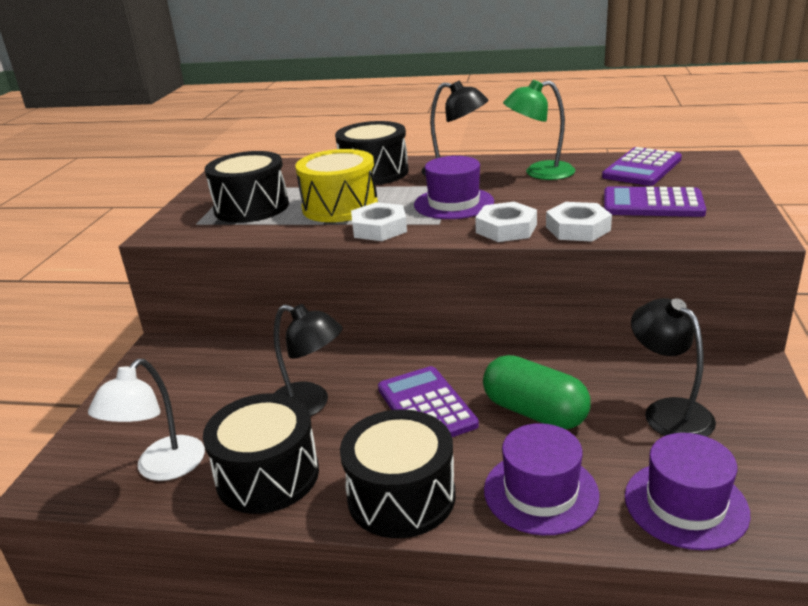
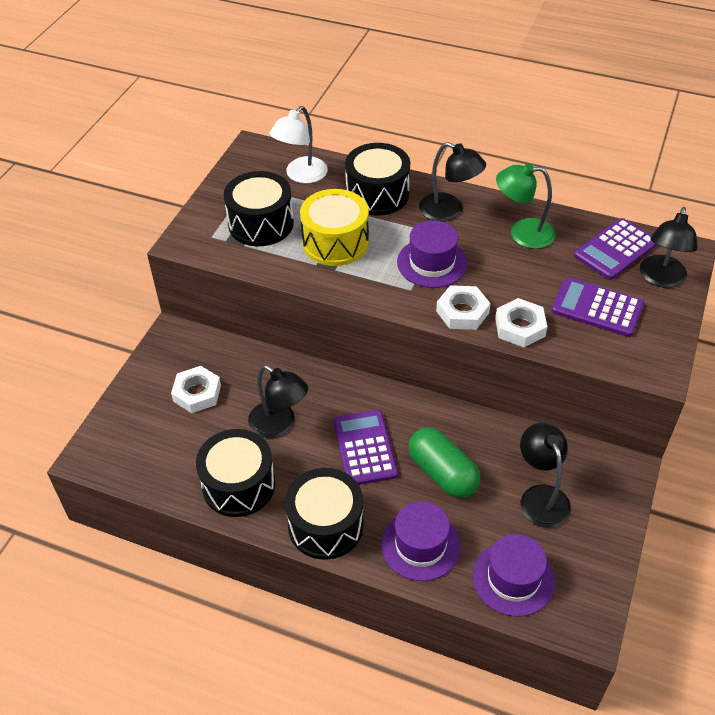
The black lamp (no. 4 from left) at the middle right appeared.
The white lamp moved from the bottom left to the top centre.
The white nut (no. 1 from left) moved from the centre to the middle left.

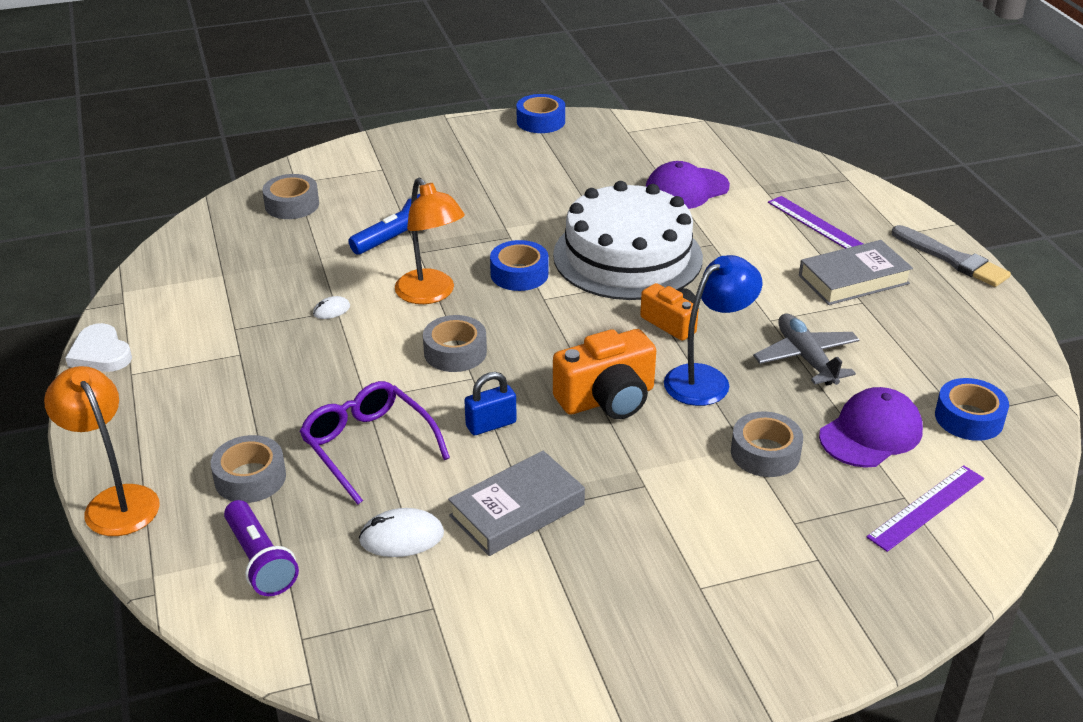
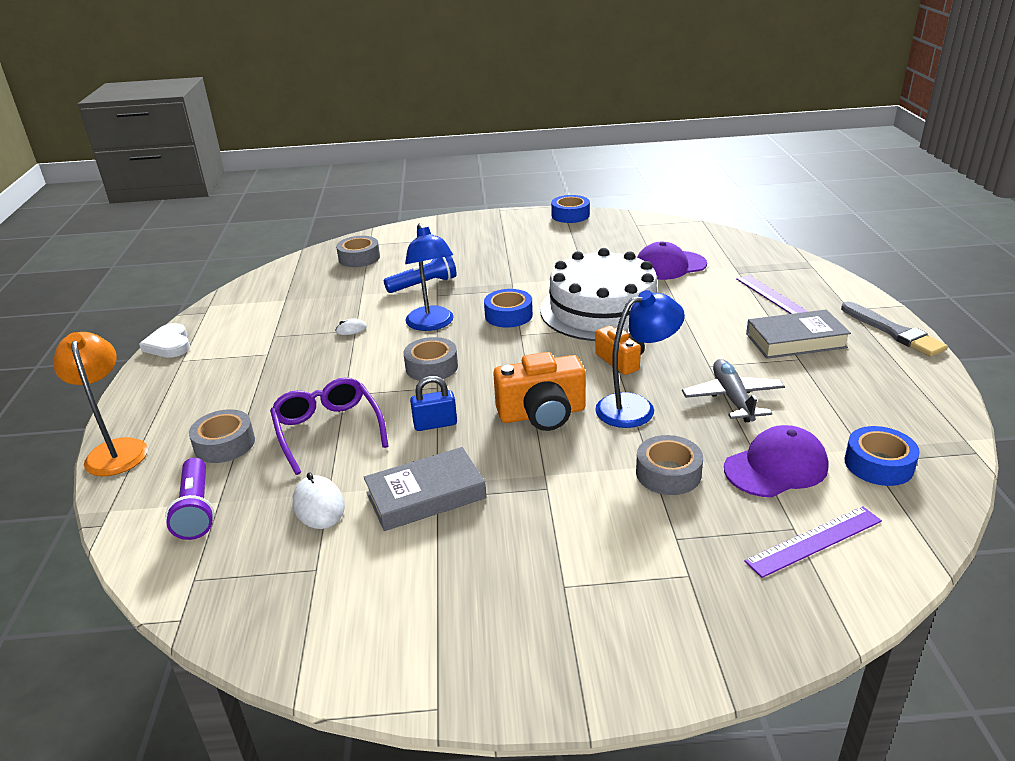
The orange lamp (no. 2 from left) at the centre became the blue lamp (no. 1 from left) at the centre.
The white mouse (no. 2 from left in the first image) at the bottom centre turned 60 degrees clockwise.

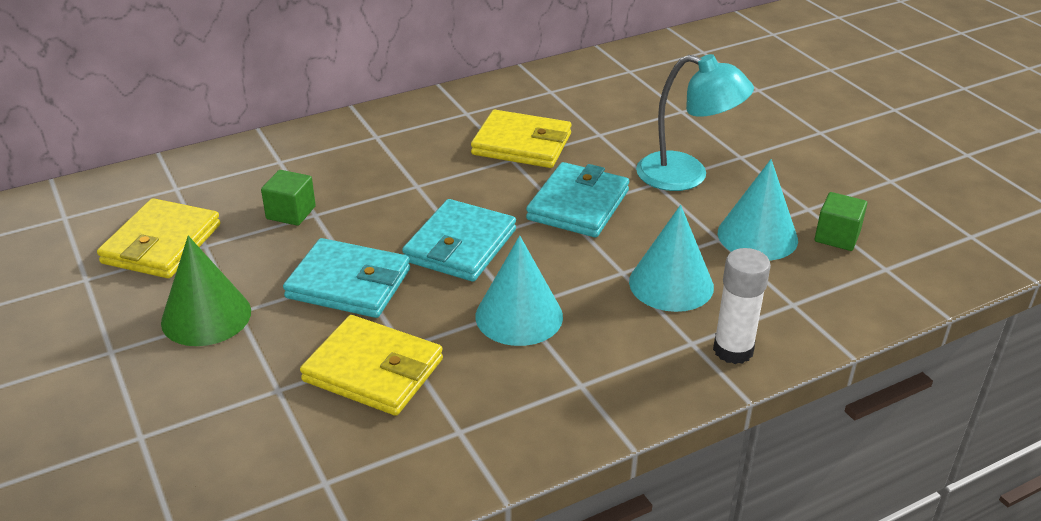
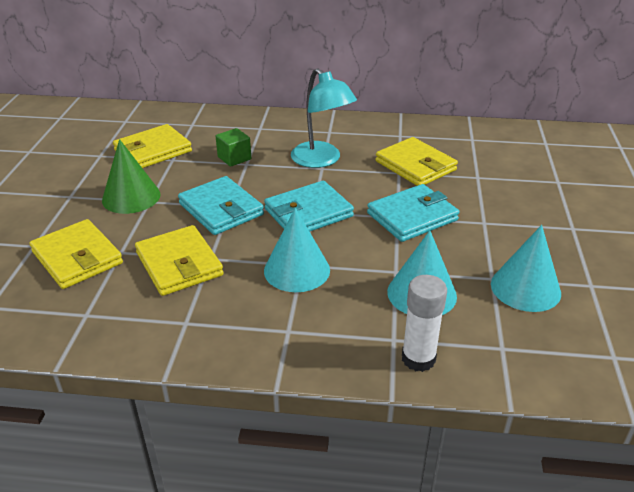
The green cube (no. 2 from left) at the middle right disappeared.
The yellow wallet (no. 1 from left) at the middle left appeared.
The turquoise lamp moved from the top right to the top centre.

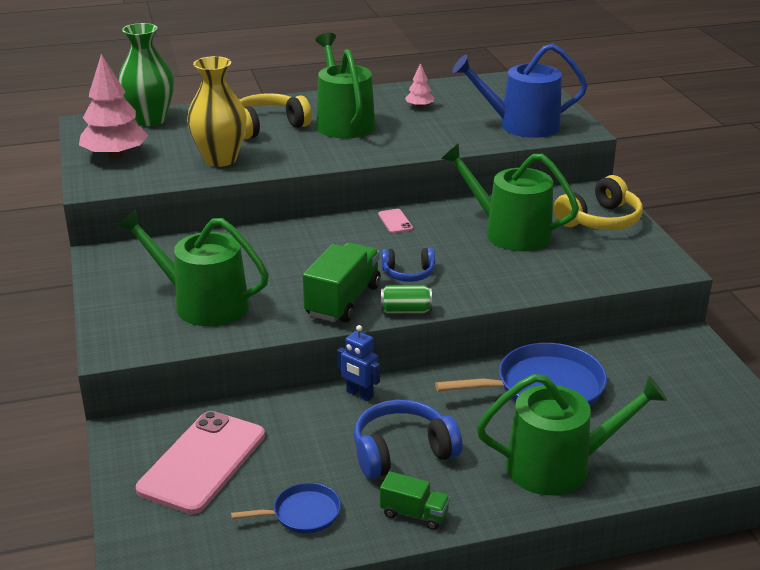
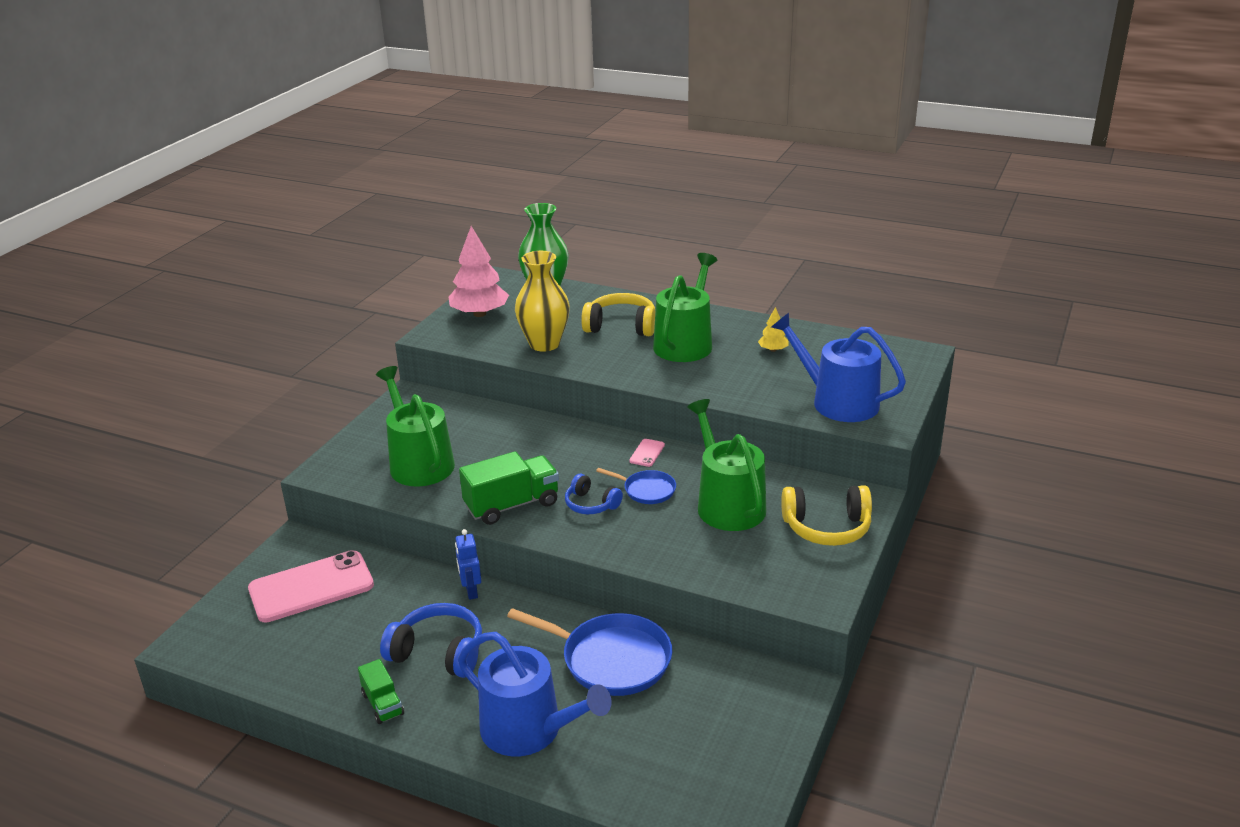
The green can at the centre disappeared.
The blue pan (no. 1 from left in the first image) moved from the bottom centre to the centre.
The pink tree (no. 2 from left) at the top centre became the yellow tree at the centre.
The green watering can (no. 4 from left) at the bottom right became the blue watering can (no. 1 from left) at the bottom centre.

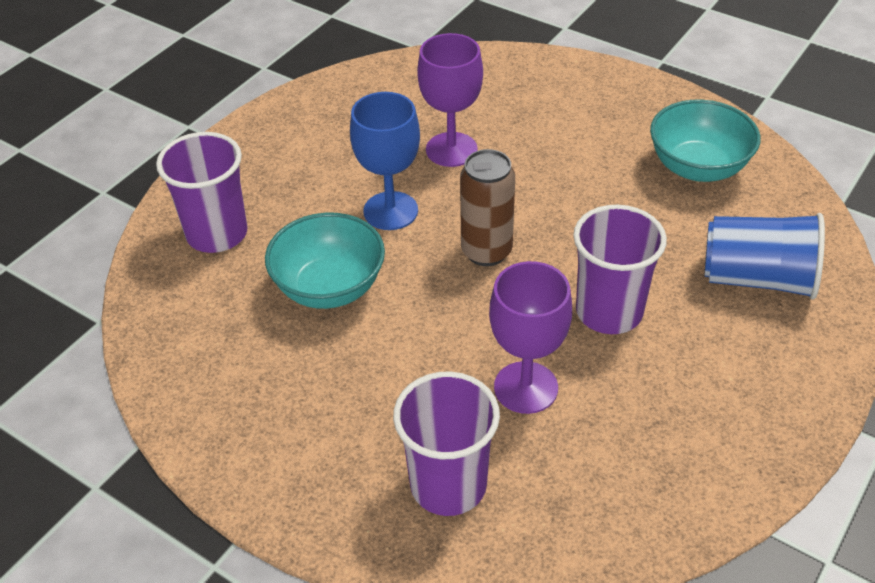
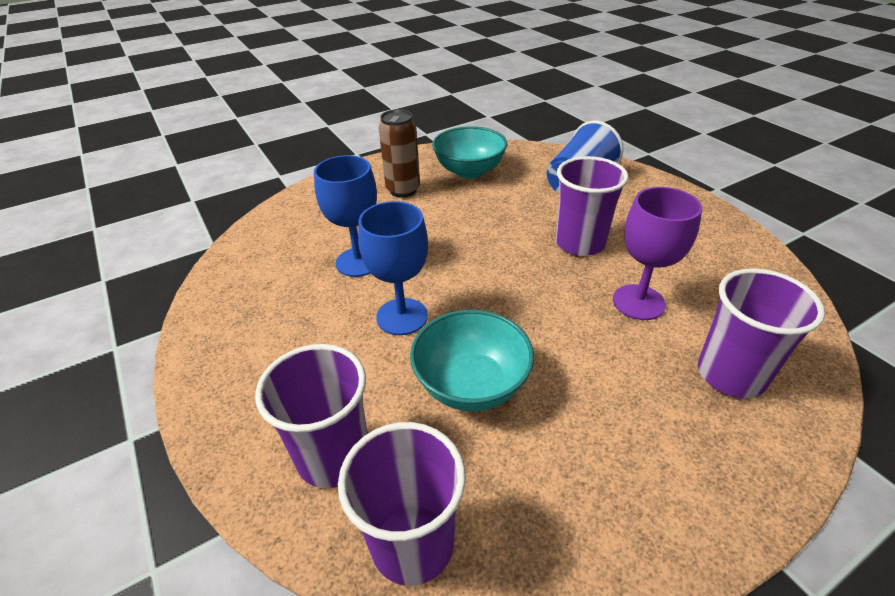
The purple cup (no. 2 from left) at the bottom centre appeared.
The brown can moved from the centre to the top centre.
The purple goblet (no. 1 from left) at the top centre became the blue goblet (no. 1 from left) at the centre.

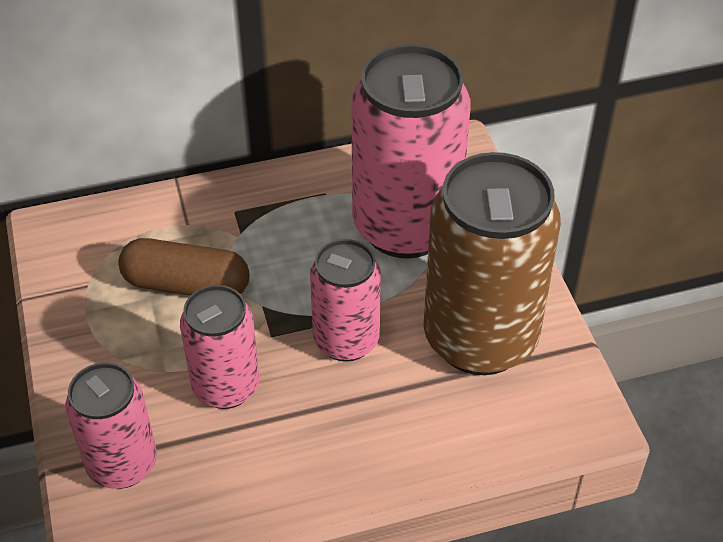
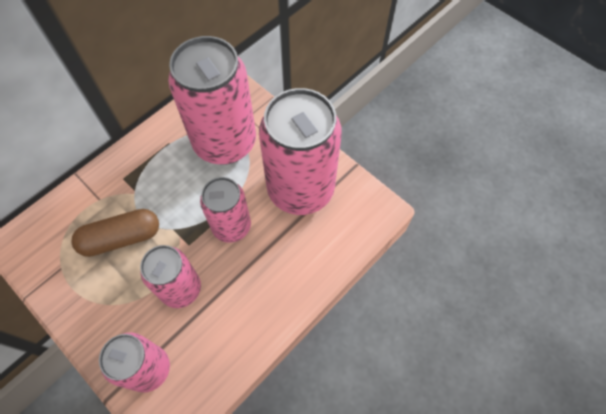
The brown can at the middle right became the pink can (no. 5 from left) at the centre.

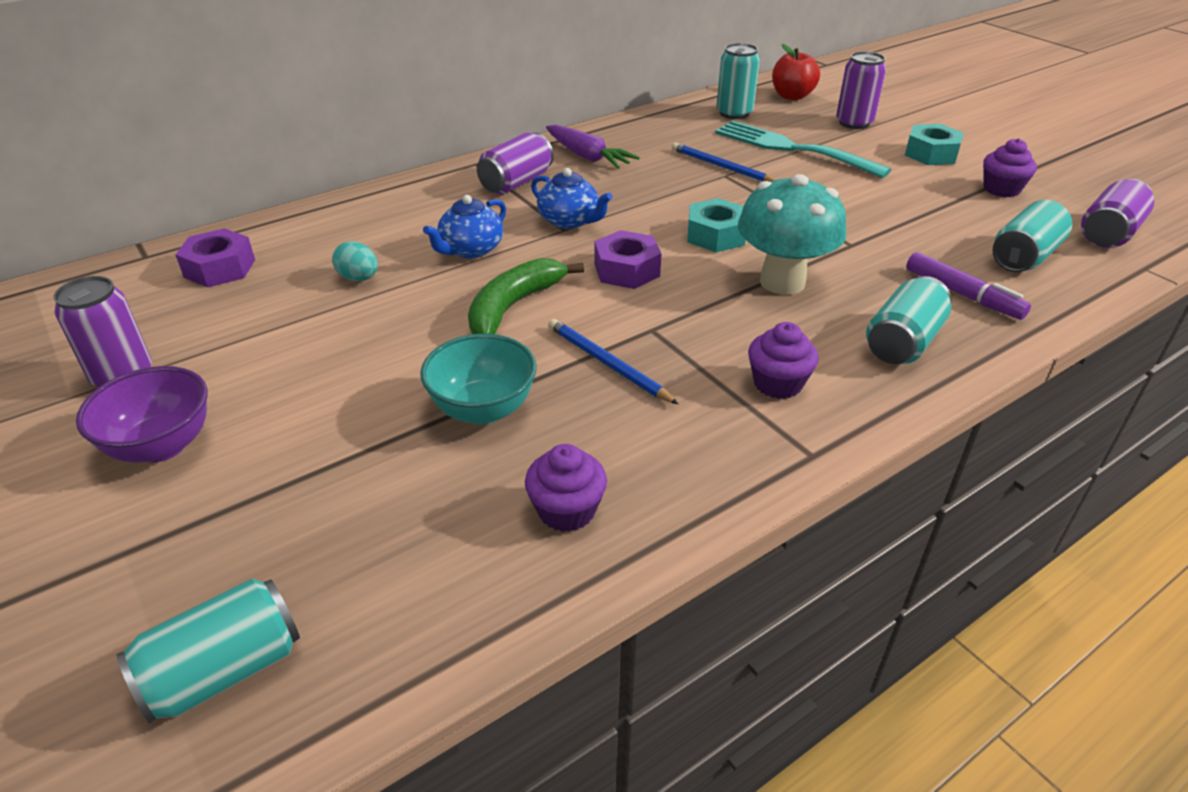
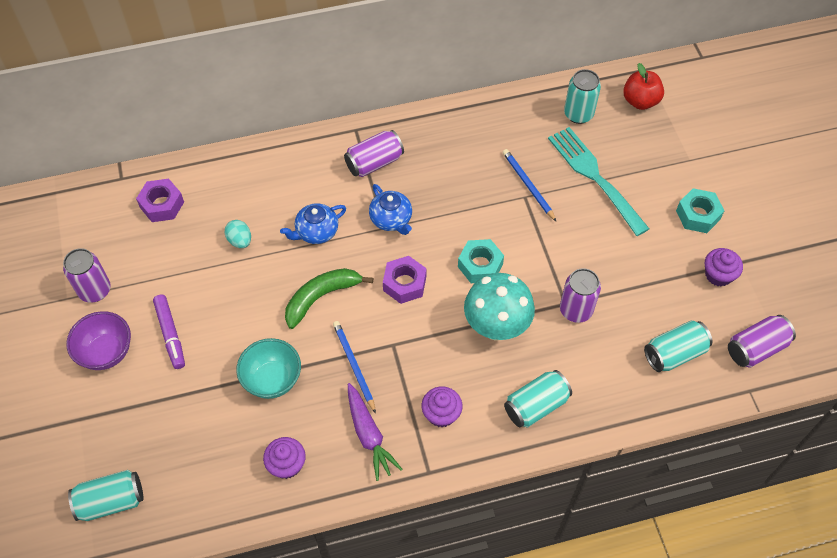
The purple carrot moved from the top centre to the bottom centre.
The purple can (no. 3 from left) moved from the top right to the middle right.
The purple marker moved from the middle right to the middle left.

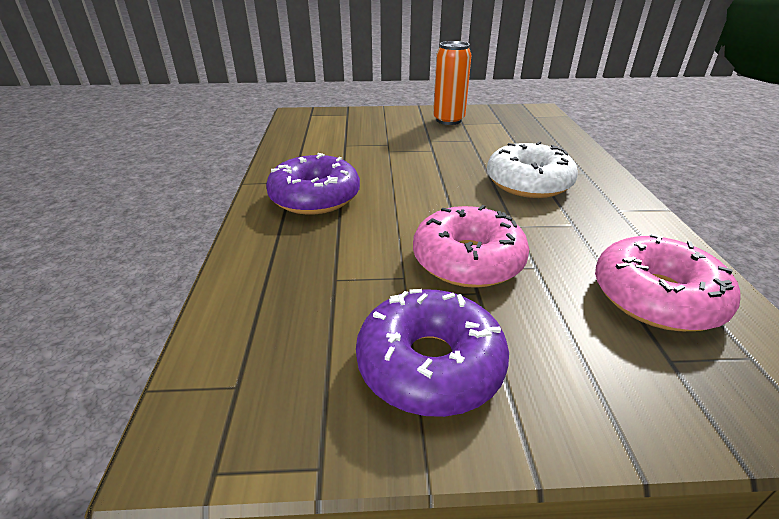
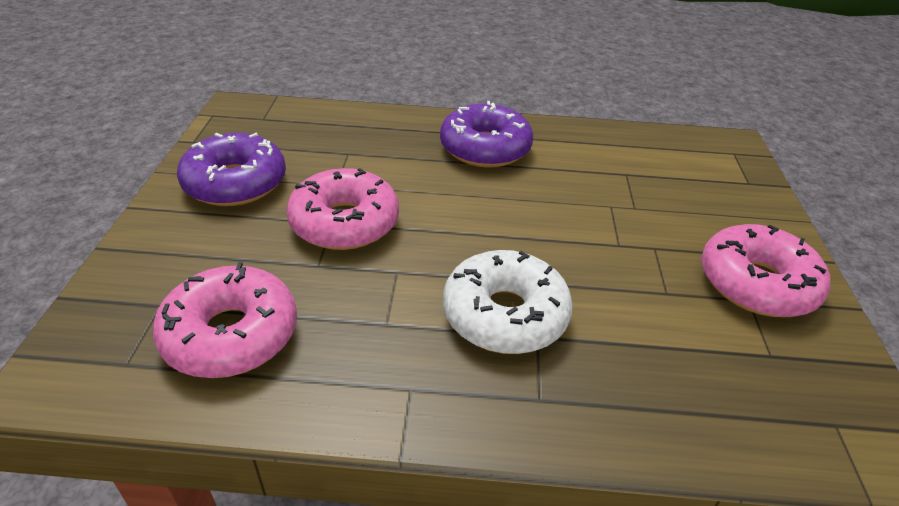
The orange can at the top centre was replaced by the pink donut (no. 3 from left) at the middle right.

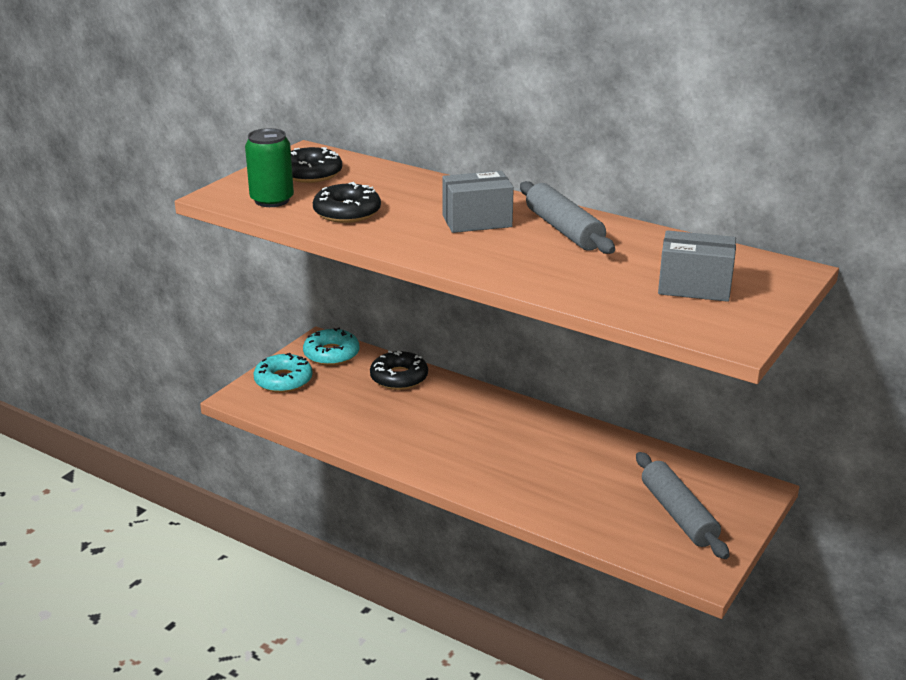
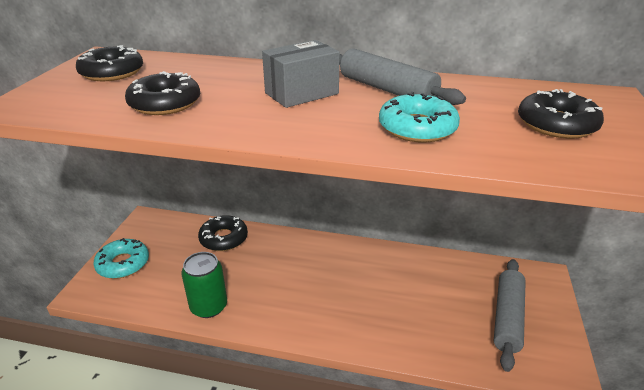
The green can moved from the top left to the bottom left.
The turquoise donut (no. 2 from left) moved from the centre to the top centre.
The grey box (no. 2 from left) at the middle right was replaced by the black donut (no. 4 from left) at the top right.
The grey rolling pin (no. 2 from left) at the bottom right turned 60 degrees clockwise.

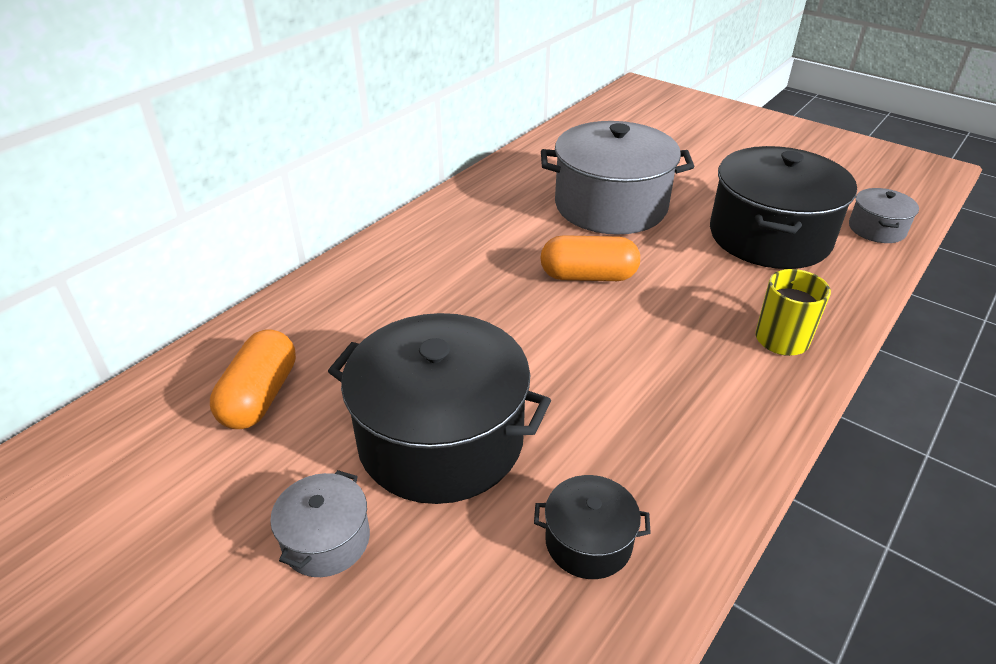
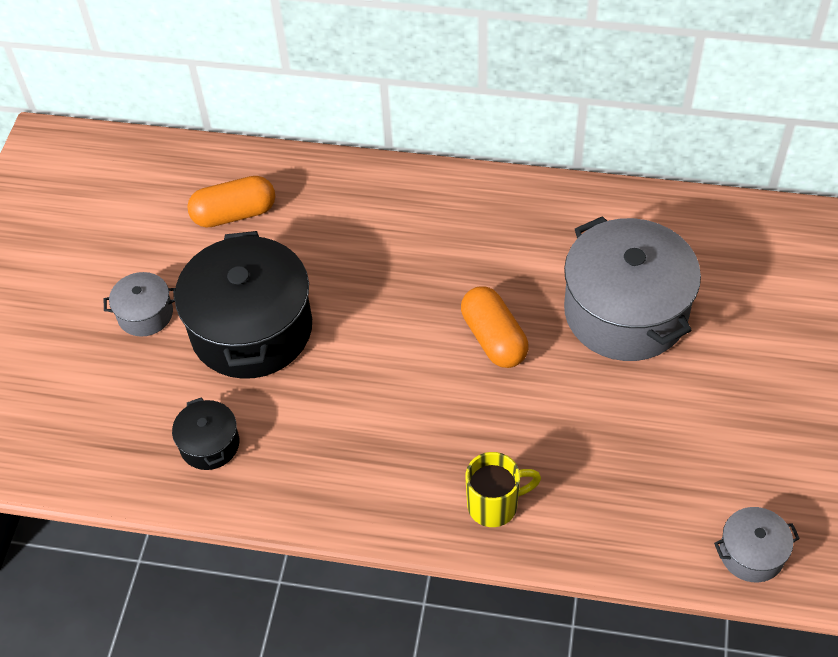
The black pot (no. 3 from left) at the top right disappeared.

